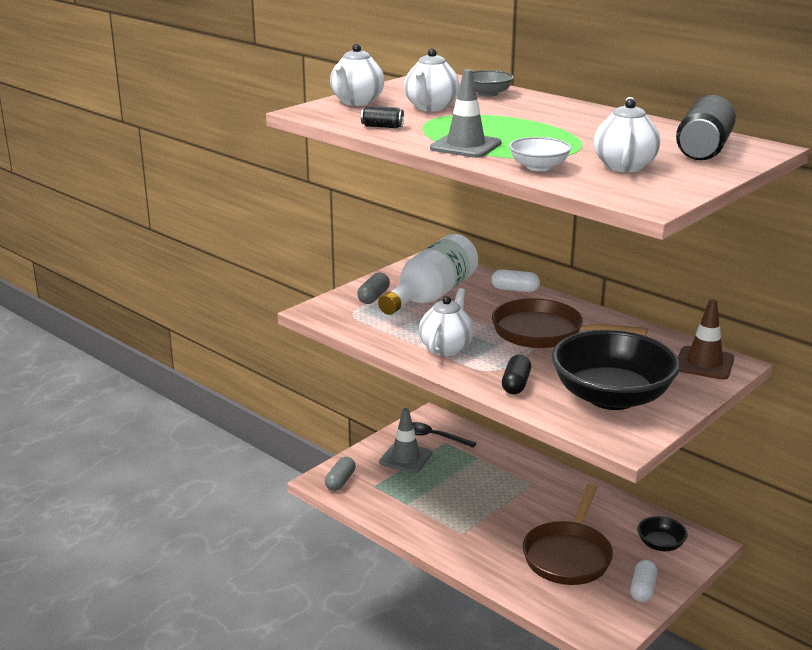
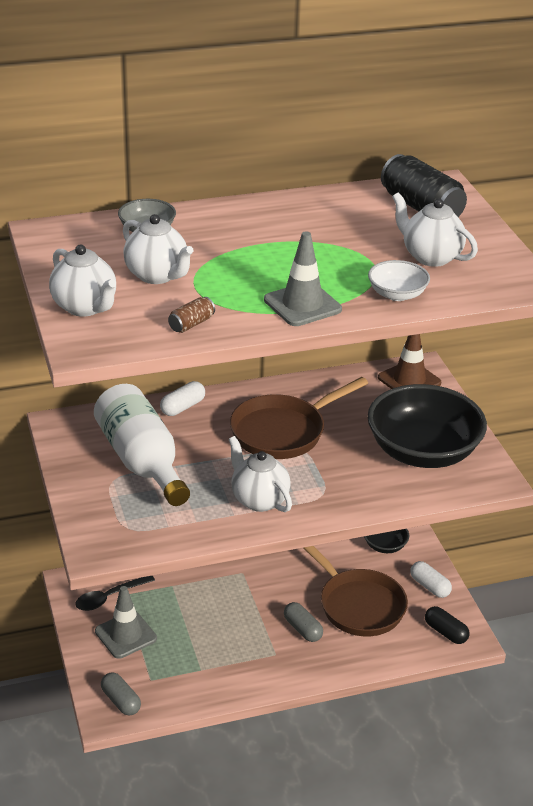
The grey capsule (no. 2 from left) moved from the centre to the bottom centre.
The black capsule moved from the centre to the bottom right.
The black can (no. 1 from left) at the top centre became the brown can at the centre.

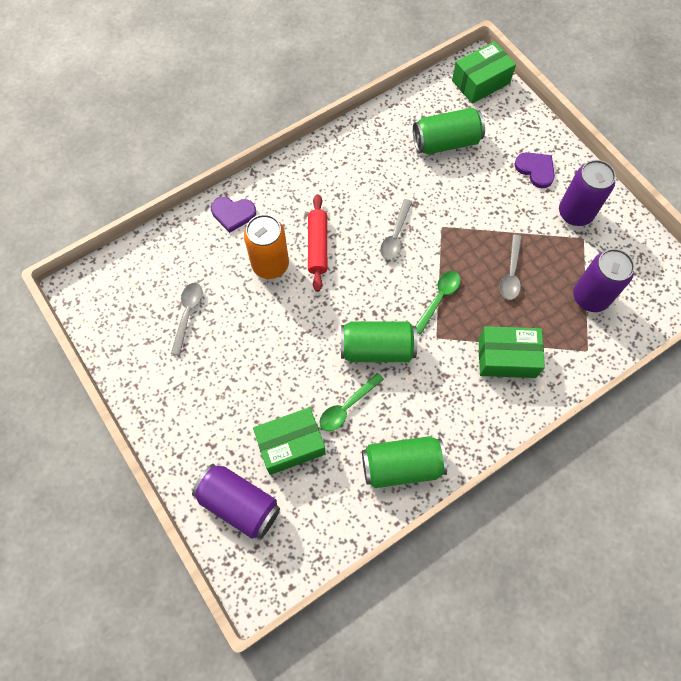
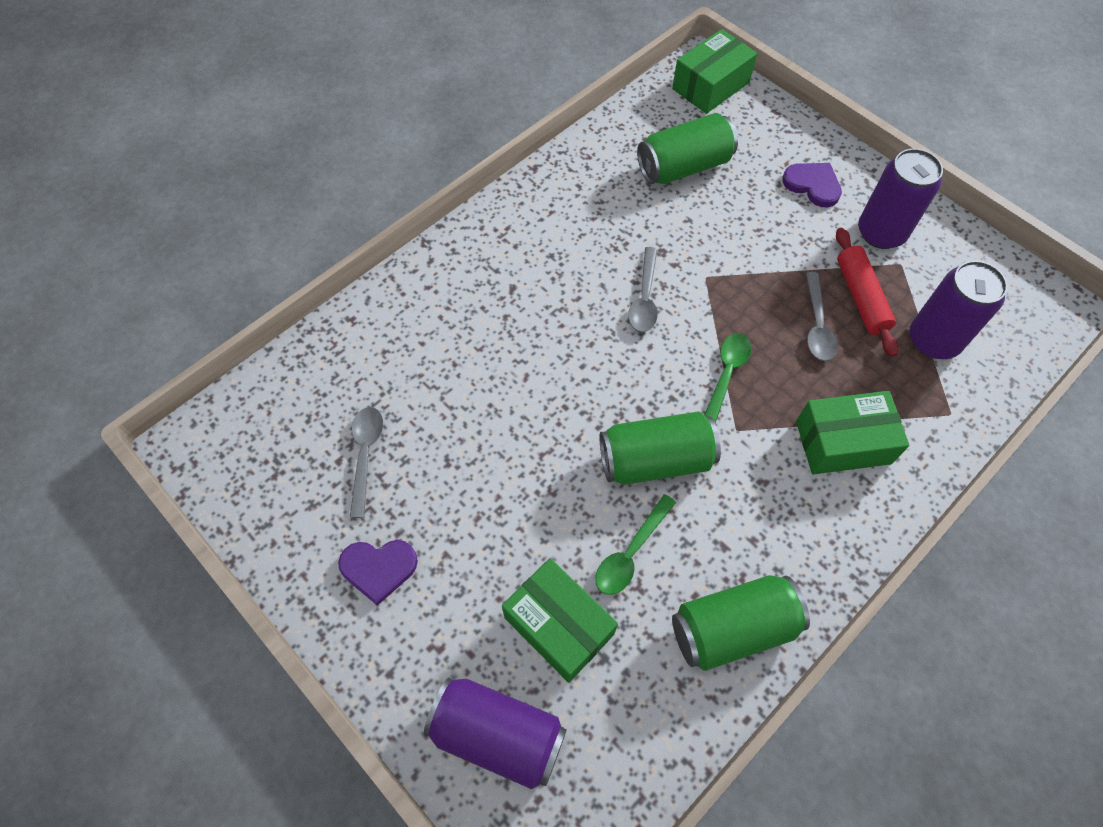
The orange can at the centre disappeared.
The purple heart (no. 1 from left) moved from the top centre to the bottom centre.
The red rolling pin moved from the centre to the middle right.
The green box (no. 1 from left) at the centre turned 75 degrees clockwise.

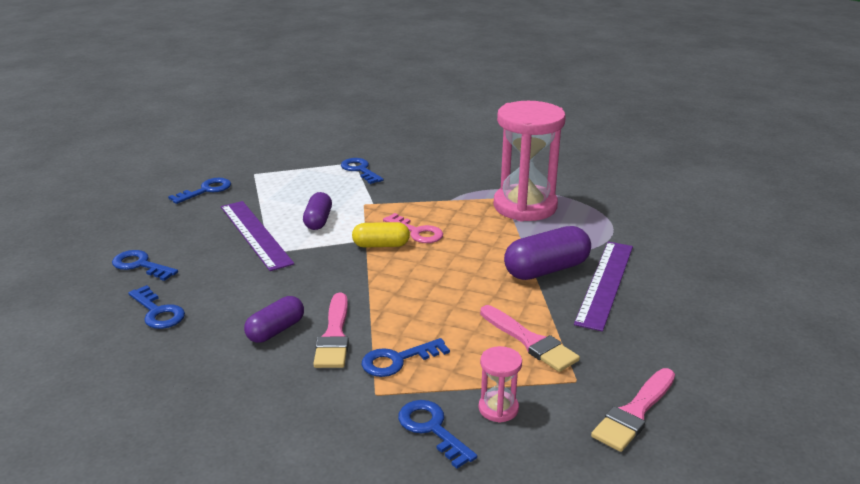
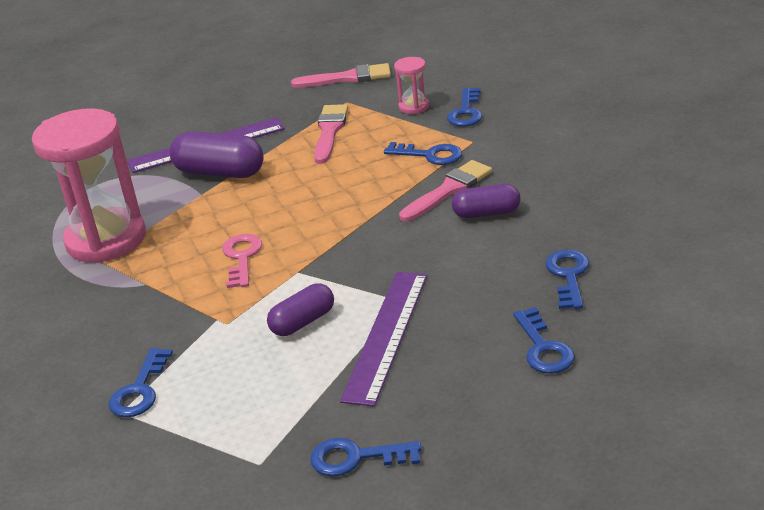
The yellow capsule at the centre disappeared.

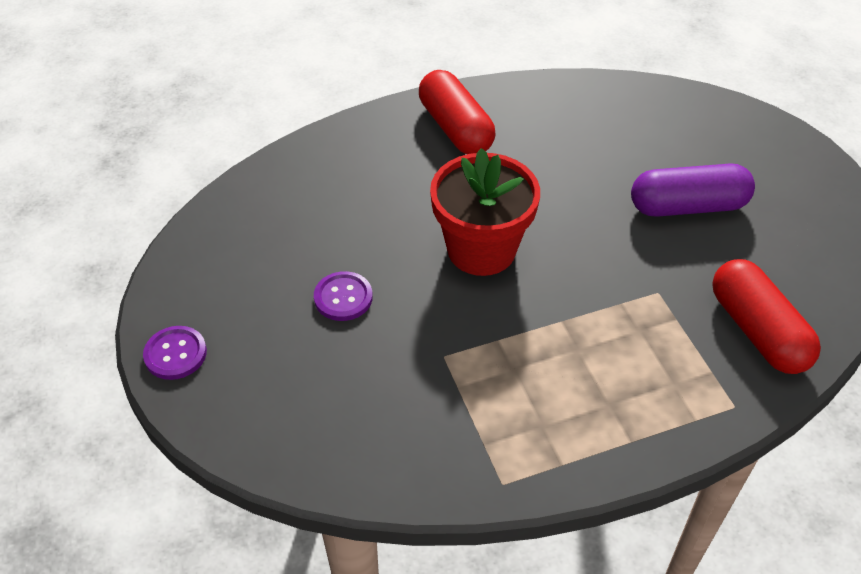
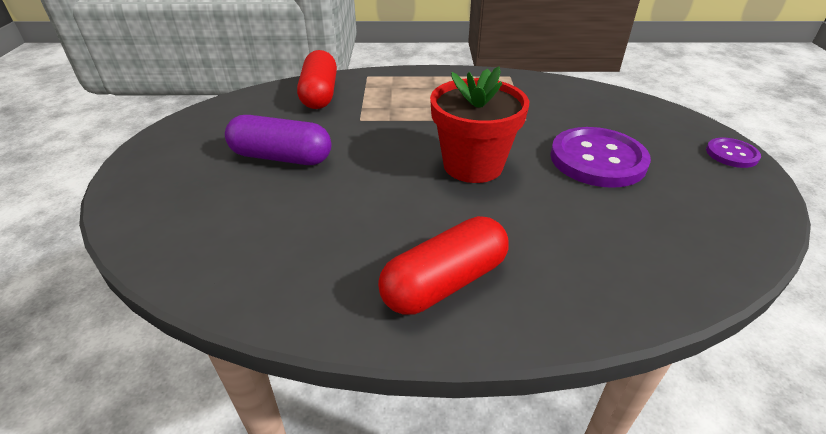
The red capsule (no. 1 from left in the first image) at the top centre turned 60 degrees clockwise.
The purple button (no. 2 from left in the first image) at the centre changed to 1.94 times the size.

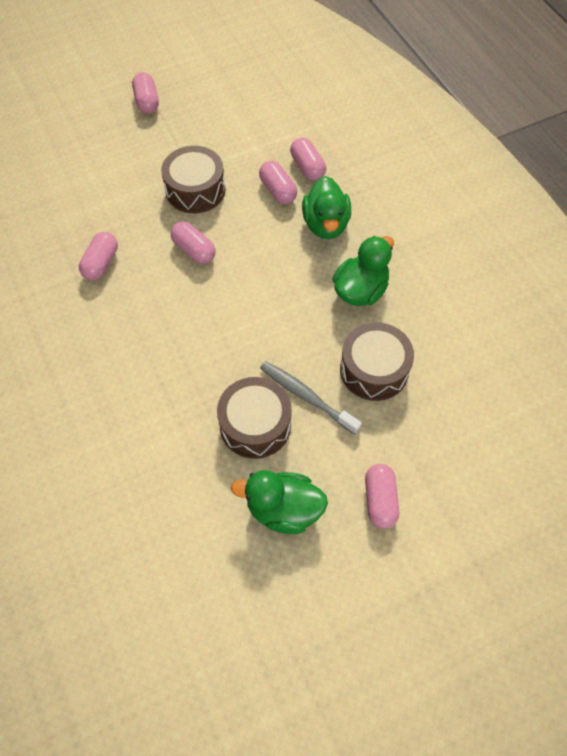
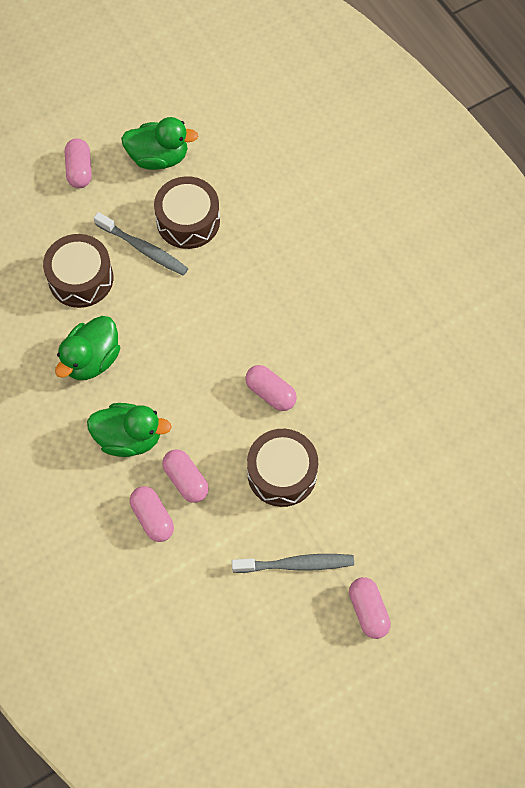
The pink capsule (no. 1 from left) at the middle left disappeared.
The grey toothbrush (no. 2 from left) at the bottom centre appeared.
The green duck (no. 2 from left) at the top centre turned 105 degrees clockwise.

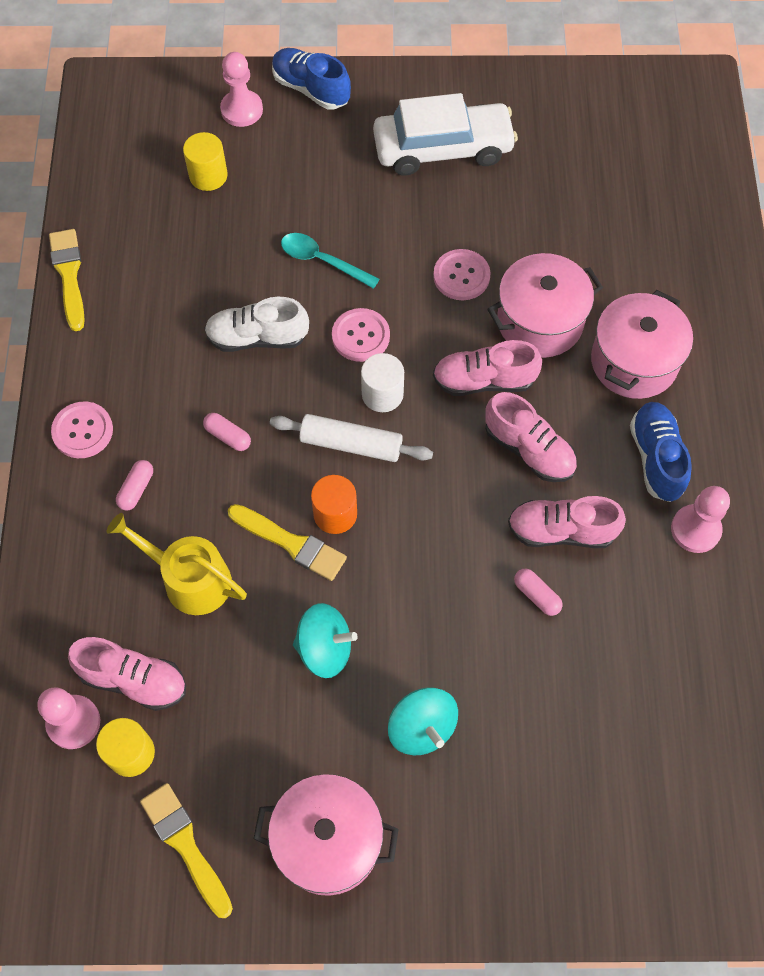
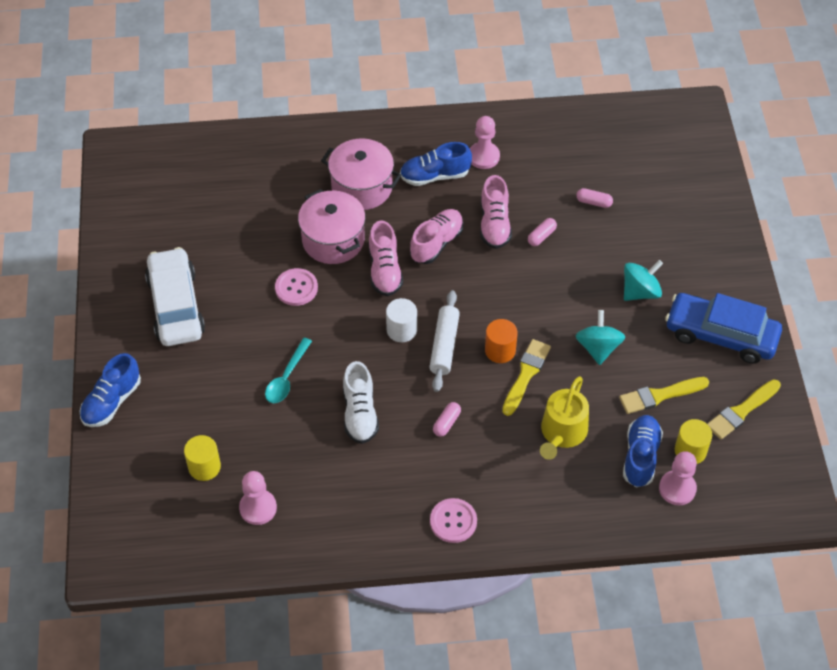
The pink button (no. 2 from left) at the centre disappeared.
The yellow brush (no. 1 from left in the first image) moved from the top left to the middle right.
The pink capsule (no. 1 from left in the first image) moved from the middle left to the top right.
The pink pawn (no. 2 from left in the first image) moved from the top left to the bottom left.
The pink pot (no. 1 from left) at the bottom centre was replaced by the blue car at the middle right.
The pink shoe (no. 1 from left) at the bottom left became the blue shoe (no. 3 from left) at the bottom right.

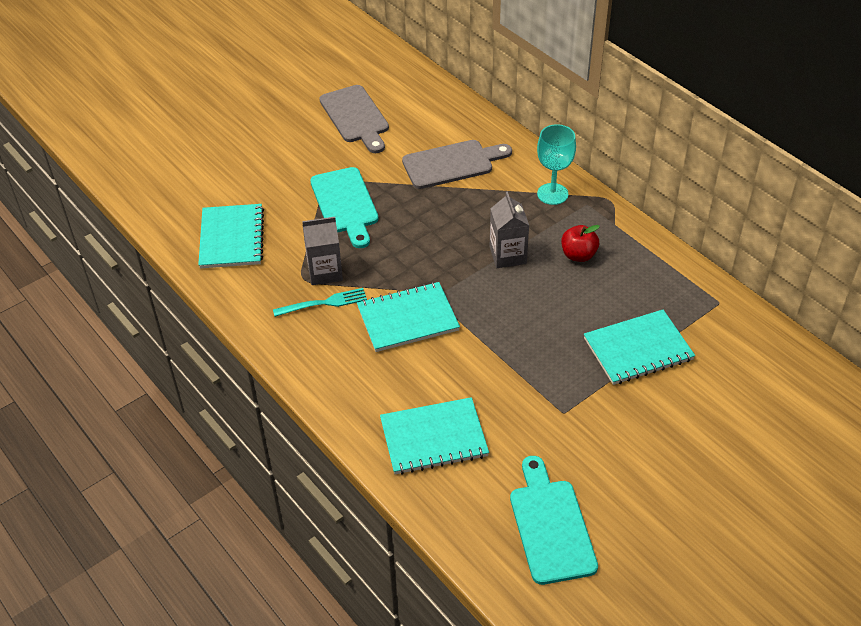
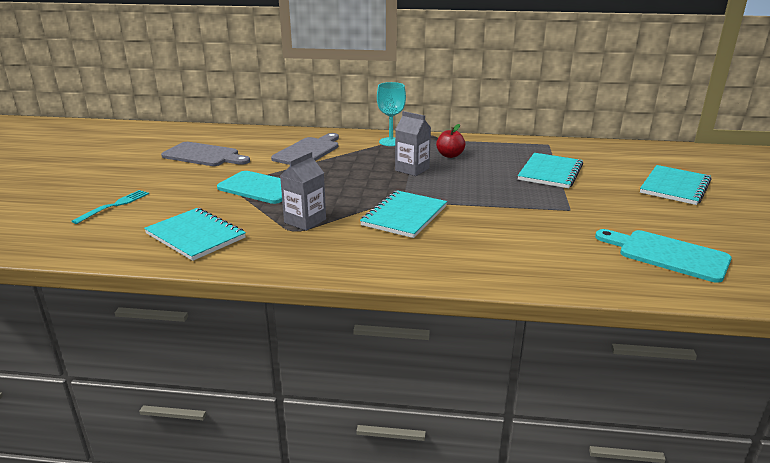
The turquoise fork moved from the centre to the middle left.
The turquoise notebook (no. 3 from left in the first image) moved from the bottom centre to the middle right.

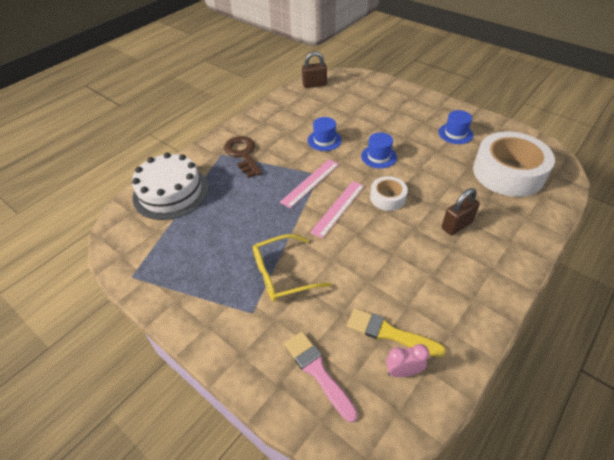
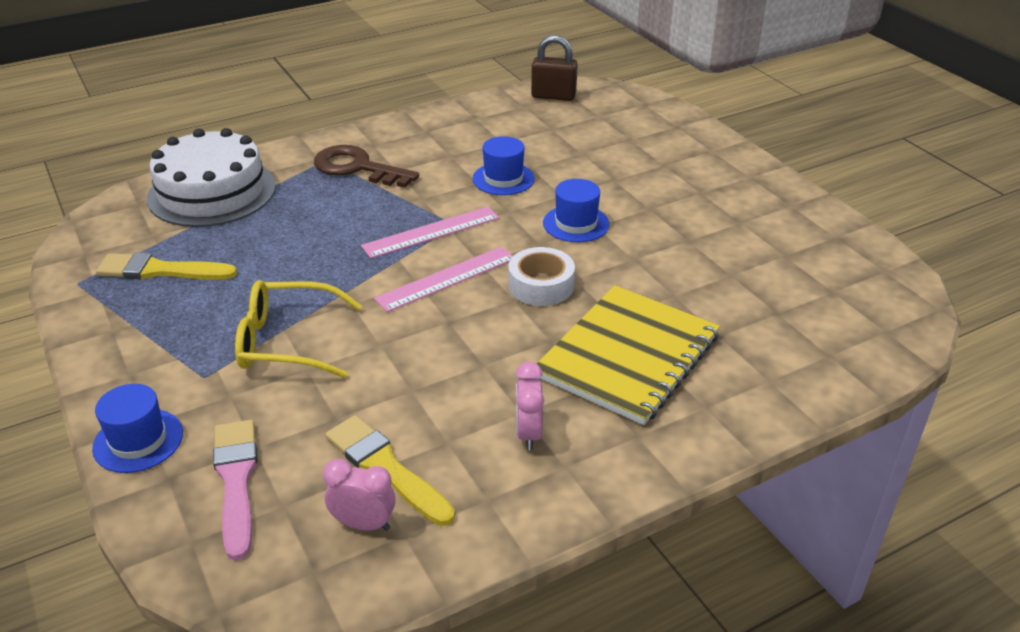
The white tape (no. 2 from left) at the middle right disappeared.
The yellow brush (no. 1 from left) at the middle left appeared.
The pink clock (no. 2 from left) at the centre appeared.
The blue hat (no. 3 from left in the first image) moved from the top right to the bottom left.
The brown padlock (no. 2 from left) at the middle right was replaced by the yellow notebook at the centre.
The brown key at the centre turned 60 degrees counterclockwise.

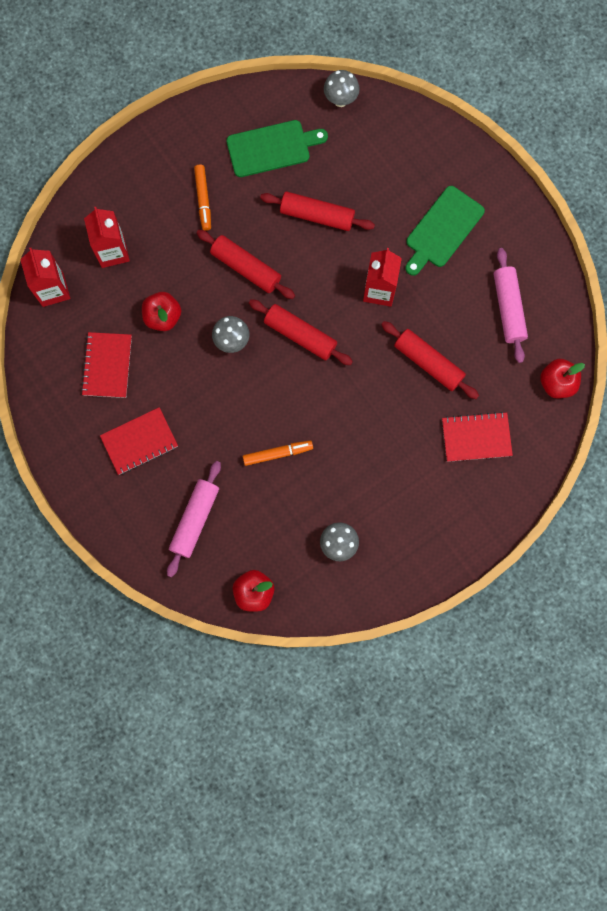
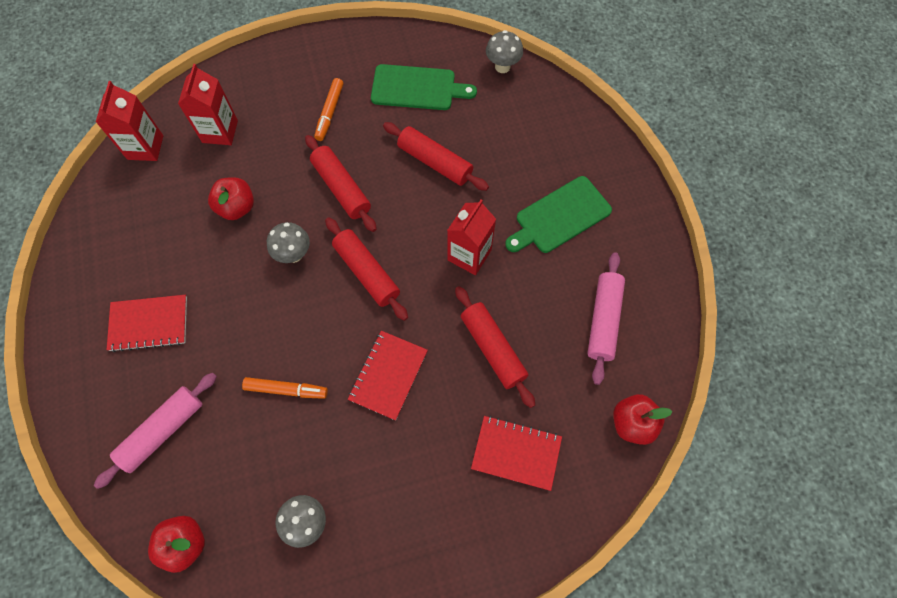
The red notebook (no. 1 from left in the first image) moved from the middle left to the centre.

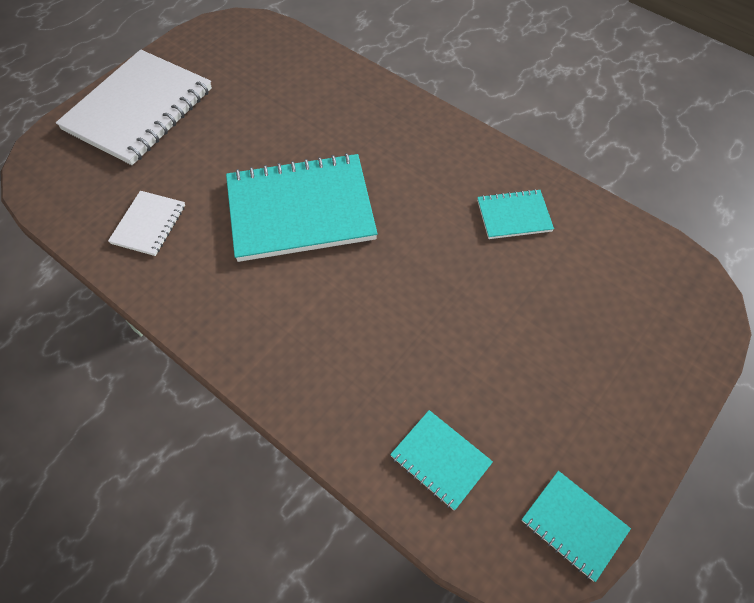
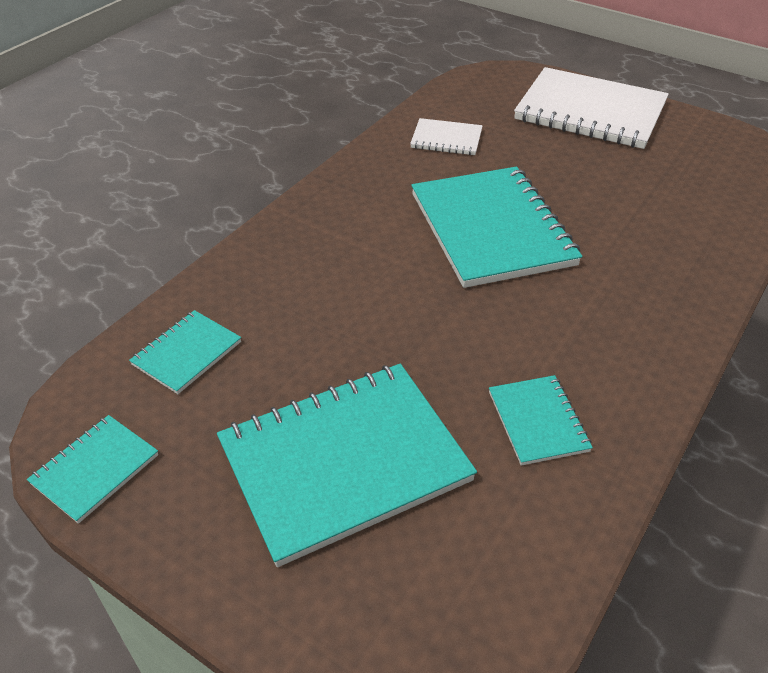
The turquoise notebook (no. 3 from left) at the bottom centre appeared.

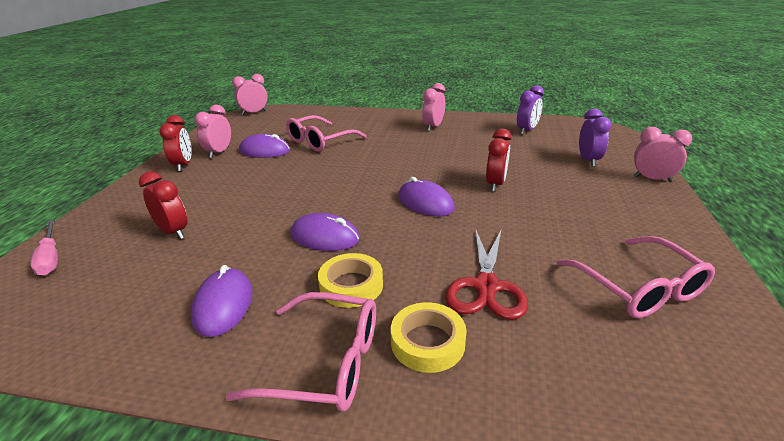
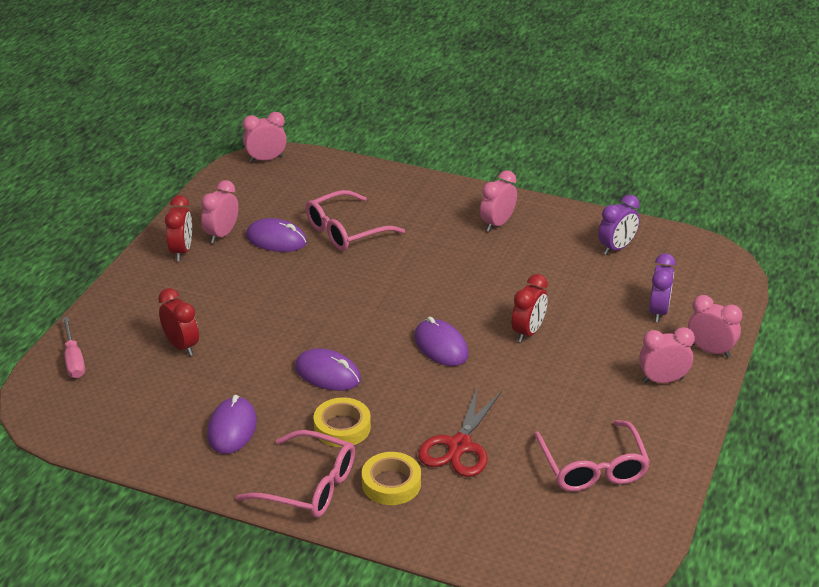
The pink clock (no. 4 from left) at the middle right appeared.

